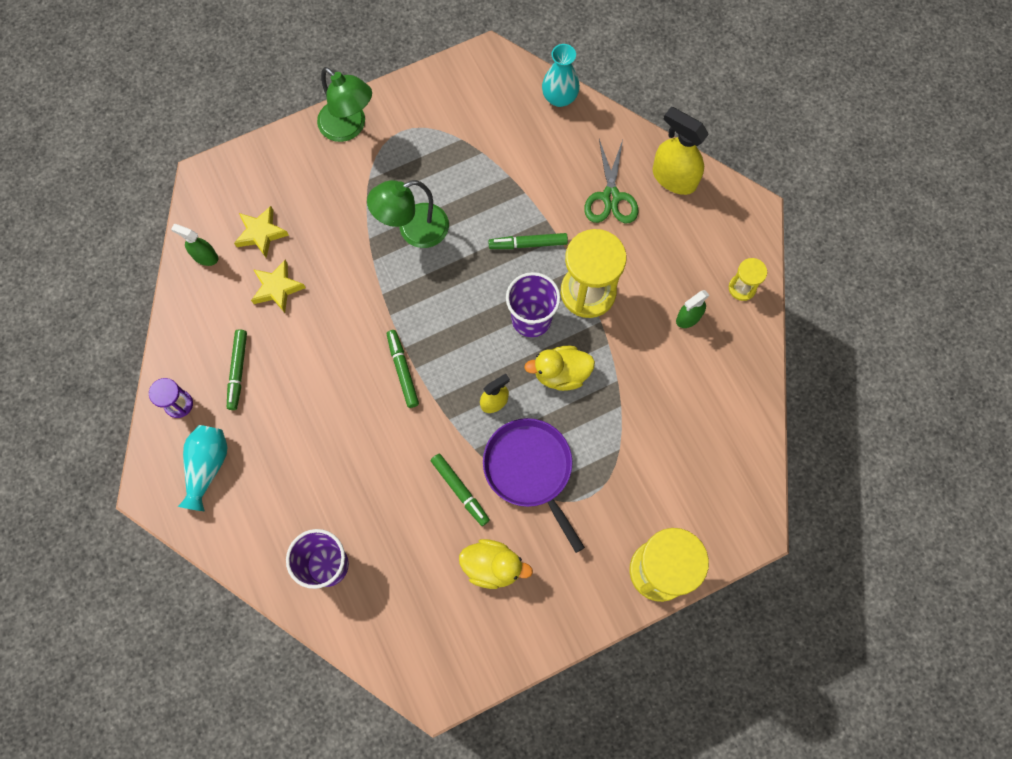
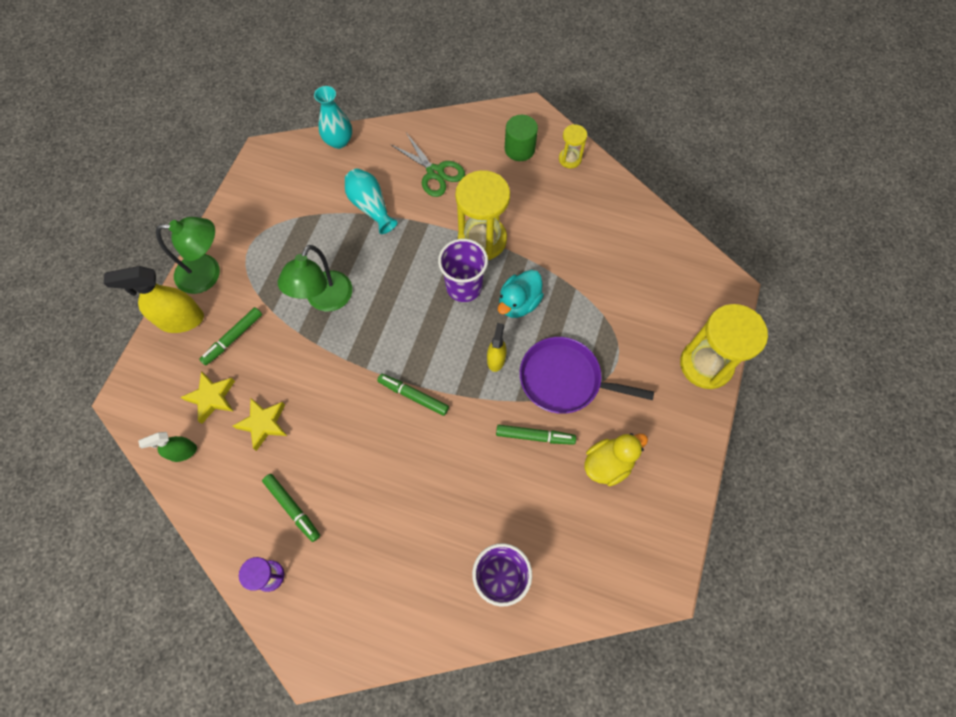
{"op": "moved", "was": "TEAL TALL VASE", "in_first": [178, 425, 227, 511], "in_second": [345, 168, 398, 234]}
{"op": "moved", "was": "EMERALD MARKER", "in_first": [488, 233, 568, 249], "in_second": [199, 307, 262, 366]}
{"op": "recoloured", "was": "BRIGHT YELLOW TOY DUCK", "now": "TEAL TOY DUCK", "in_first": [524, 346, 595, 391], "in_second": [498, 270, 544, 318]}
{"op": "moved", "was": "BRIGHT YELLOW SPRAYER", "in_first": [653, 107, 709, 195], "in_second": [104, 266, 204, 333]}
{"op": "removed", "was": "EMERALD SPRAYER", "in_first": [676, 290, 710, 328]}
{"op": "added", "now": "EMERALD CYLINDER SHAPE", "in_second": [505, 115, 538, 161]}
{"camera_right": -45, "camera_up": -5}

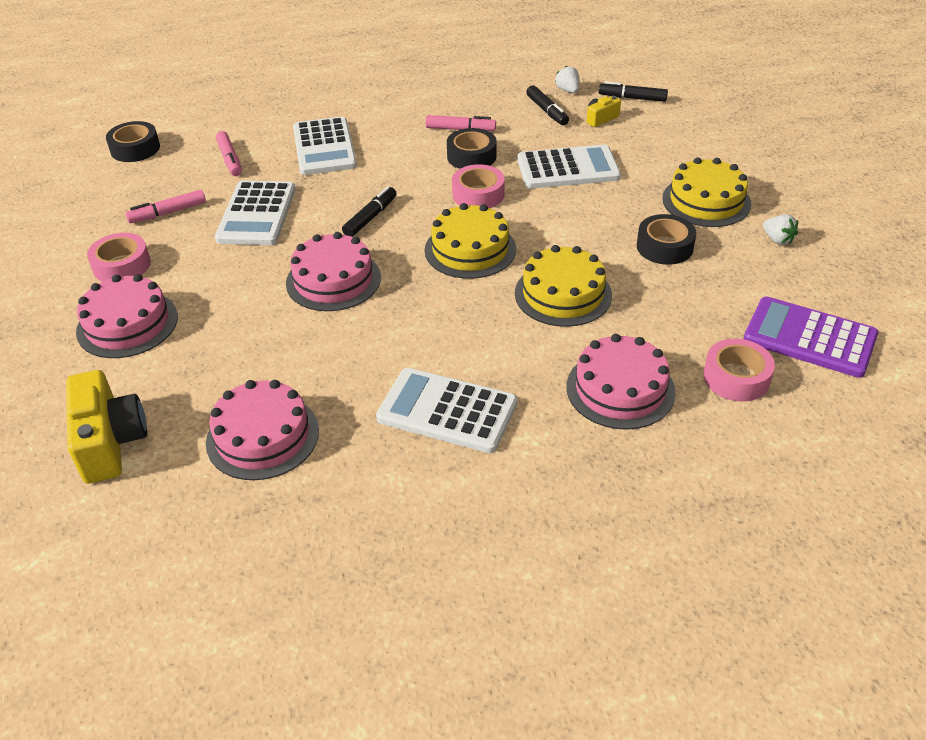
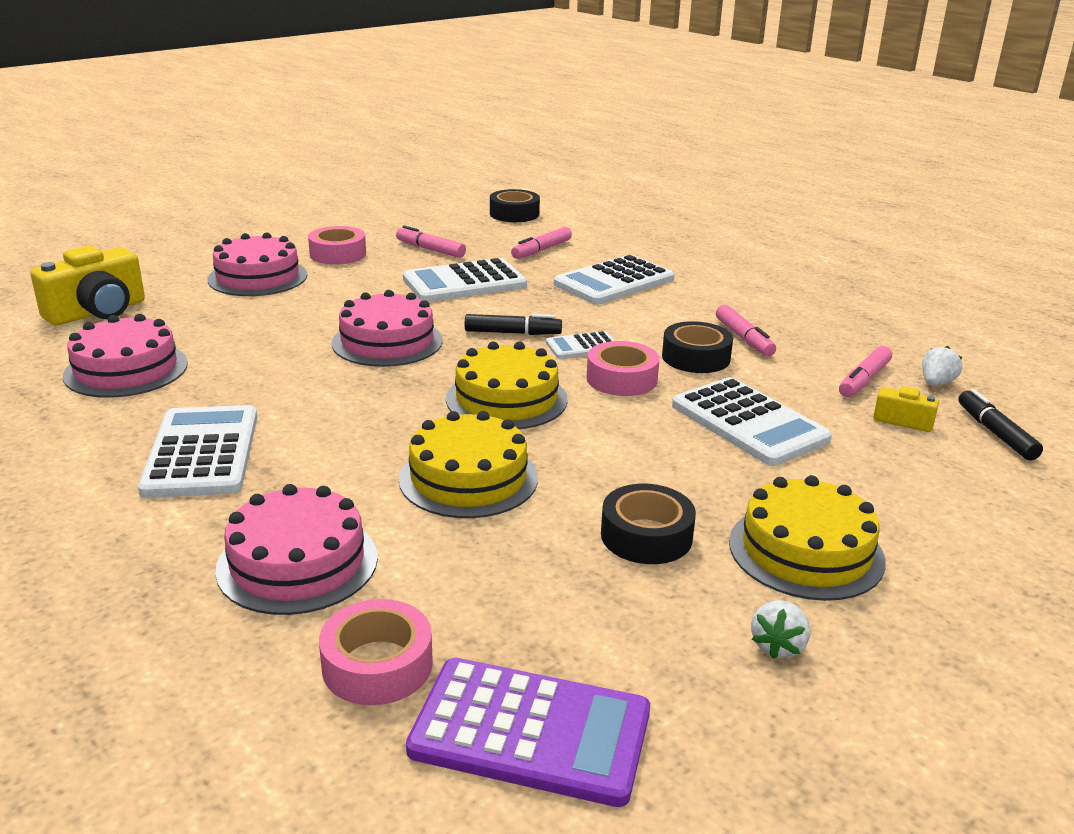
{"op": "recoloured", "was": "JET-BLACK MARKER", "now": "PINK MARKER", "in_first": [526, 85, 569, 125], "in_second": [839, 346, 892, 397]}
{"op": "turned", "was": "ROYAL PURPLE POCKET CALCULATOR", "in_first": [744, 297, 878, 378], "in_second": [406, 658, 650, 807], "clockwise": 105}
{"op": "added", "now": "WHITE POCKET CALCULATOR", "in_second": [546, 331, 615, 359]}
{"camera_right": 60, "camera_up": -15}

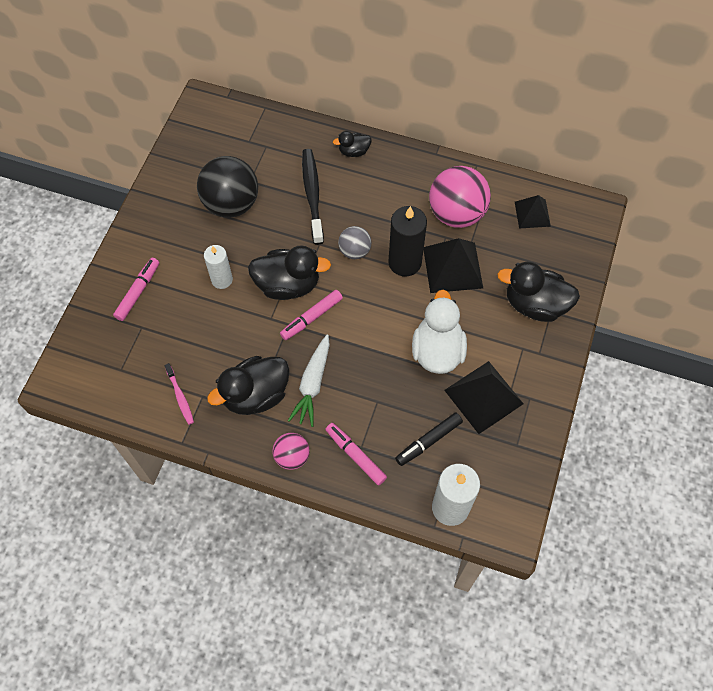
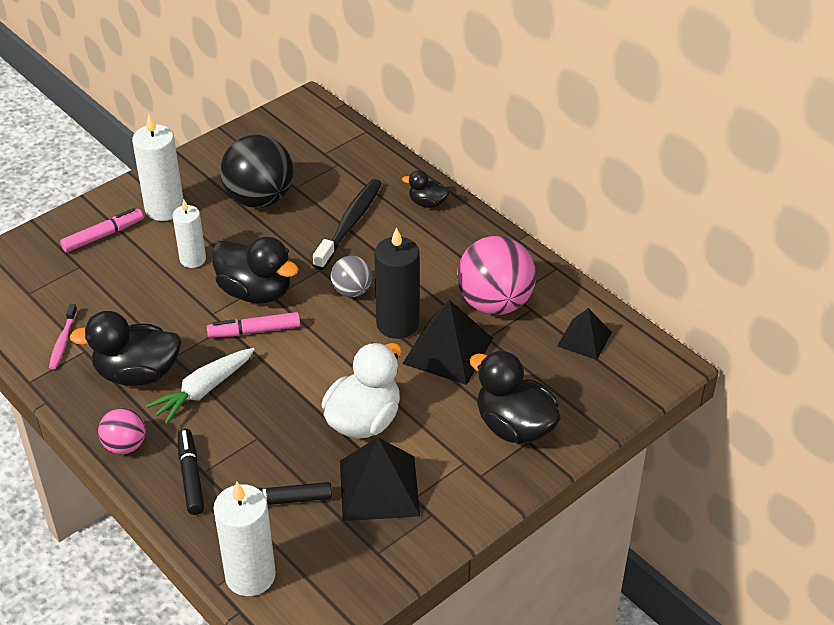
{"op": "recoloured", "was": "PINK MARKER", "now": "JET-BLACK MARKER", "in_first": [325, 423, 387, 486], "in_second": [178, 428, 204, 515]}
{"op": "added", "now": "WHITE PILLAR CANDLE", "in_second": [132, 114, 184, 221]}
{"camera_right": 30, "camera_up": -20}

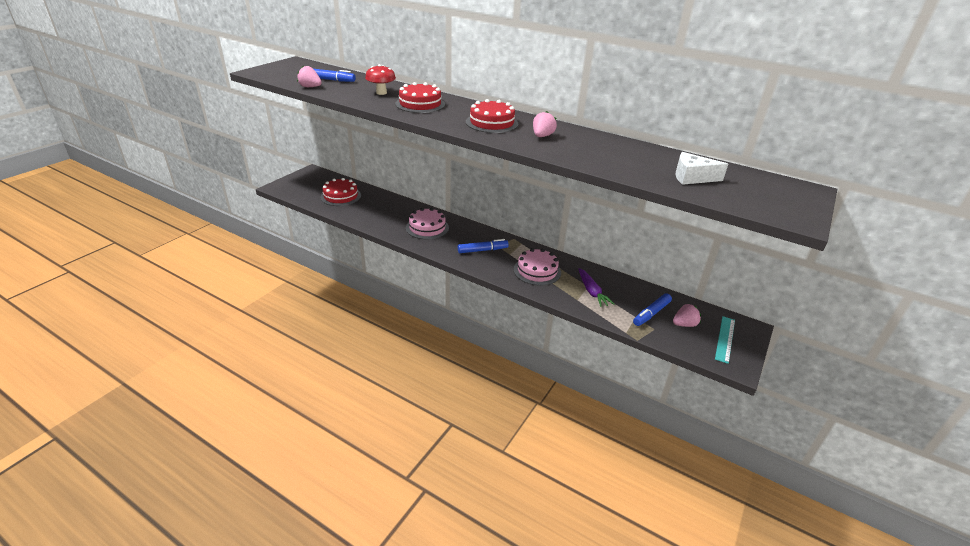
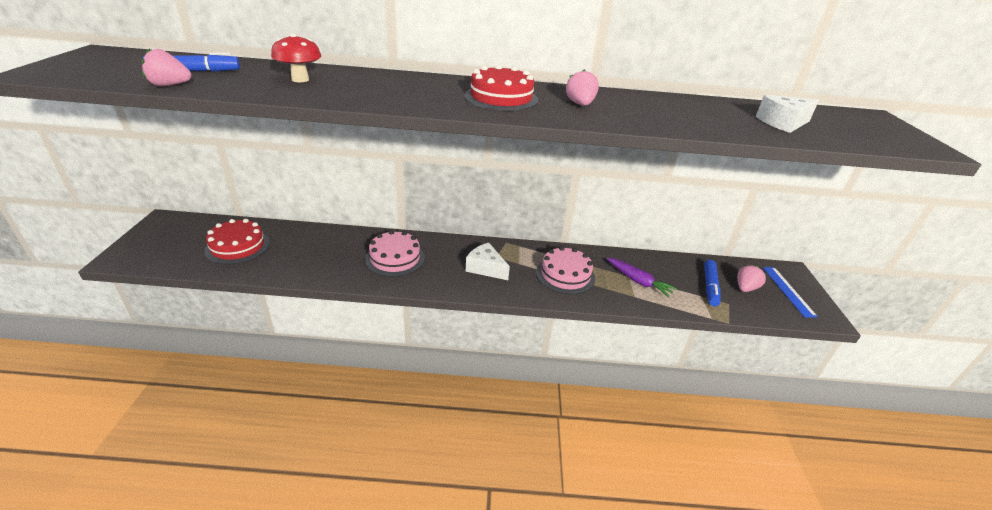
{"op": "removed", "was": "SCARLET GATEAU", "in_first": [395, 82, 445, 113]}
{"op": "replaced", "was": "BLUE MARKER", "now": "WHITE CHEESE WEDGE", "in_first": [458, 239, 509, 253], "in_second": [466, 243, 510, 280]}
{"op": "recoloured", "was": "TEAL MEASURING STICK", "now": "BLUE MEASURING STICK", "in_first": [715, 316, 735, 364], "in_second": [763, 267, 818, 317]}
{"camera_right": -30, "camera_up": 0}

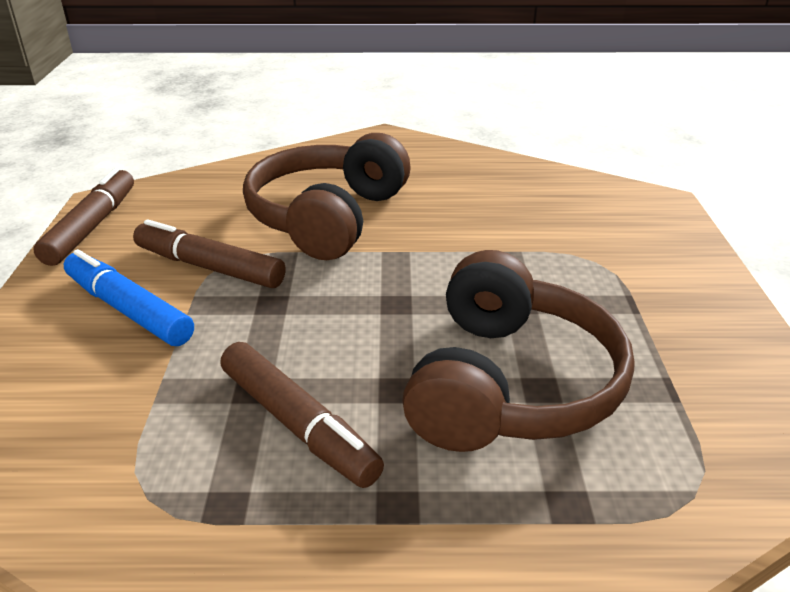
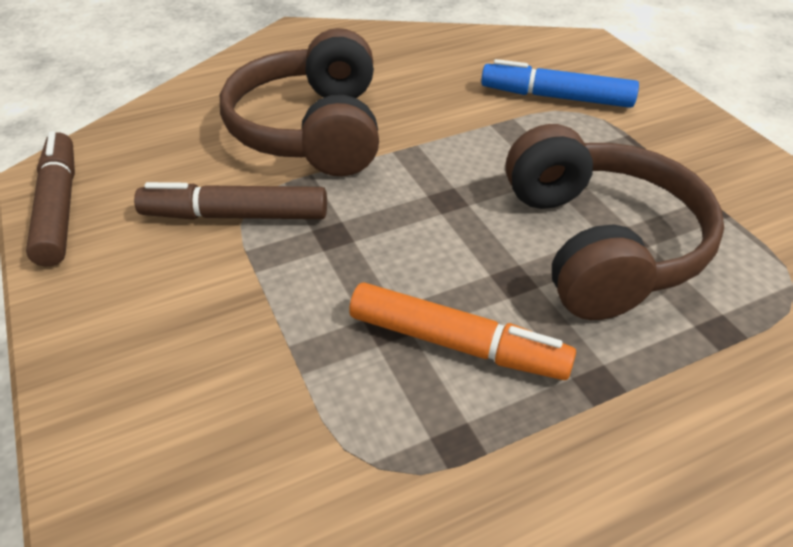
{"op": "moved", "was": "BLUE MARKER", "in_first": [64, 249, 194, 346], "in_second": [481, 59, 639, 108]}
{"op": "recoloured", "was": "RUSSET MARKER", "now": "ORANGE-COLOURED MARKER", "in_first": [221, 342, 384, 488], "in_second": [349, 282, 576, 380]}
{"camera_right": -25, "camera_up": 10}

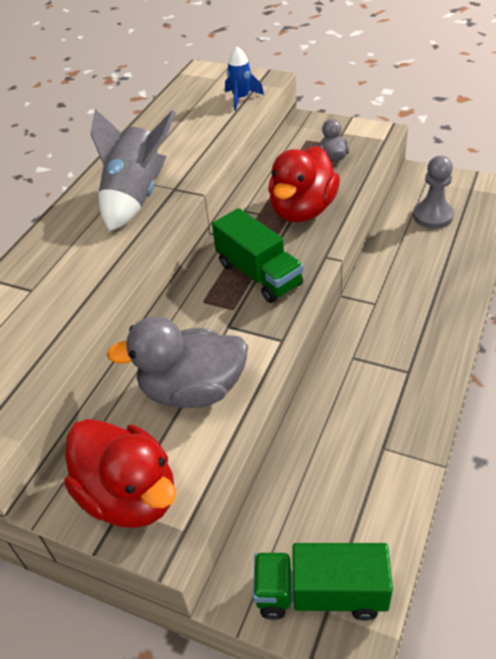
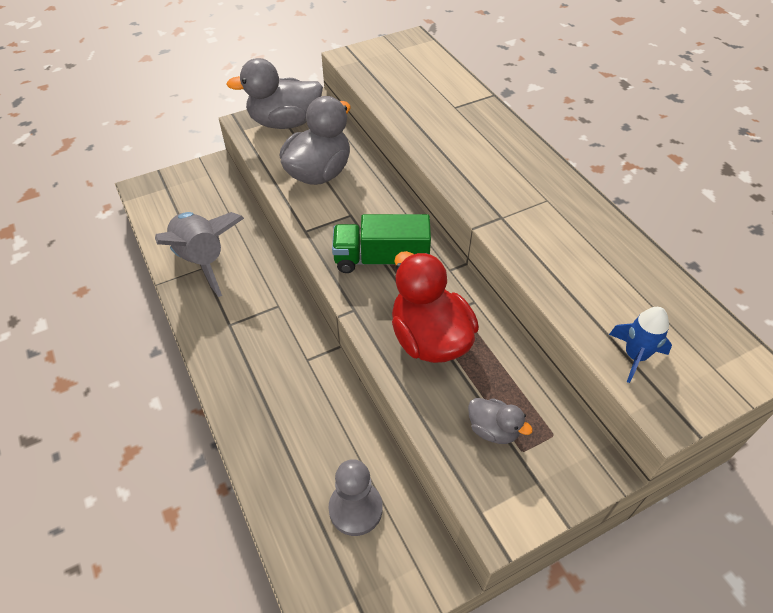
{"op": "recoloured", "was": "SCARLET TOY DUCK", "now": "GRAY TOY DUCK", "in_first": [64, 419, 176, 528], "in_second": [226, 58, 323, 129]}
{"op": "moved", "was": "GRAY ROCKET", "in_first": [90, 109, 176, 232], "in_second": [155, 212, 244, 297]}
{"op": "removed", "was": "EMERALD TOY TRUCK", "in_first": [253, 543, 393, 621]}
{"camera_right": 125, "camera_up": 5}

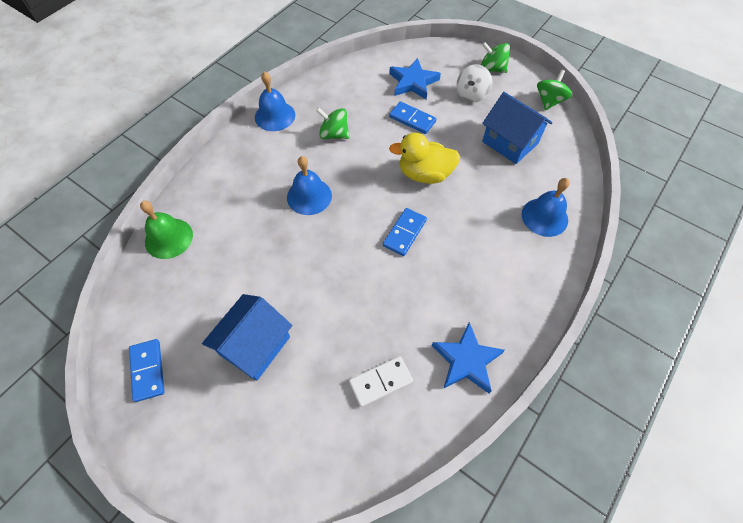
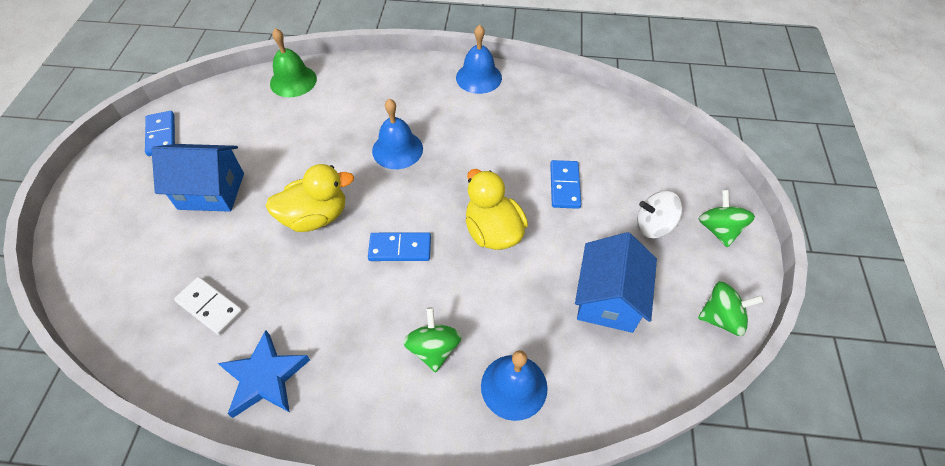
{"op": "turned", "was": "BLUE DOMINO PIECE", "in_first": [129, 339, 164, 402], "in_second": [145, 111, 175, 156], "clockwise": -60}
{"op": "moved", "was": "EMERALD WHIRLIGIG", "in_first": [316, 108, 349, 139], "in_second": [403, 307, 462, 372]}
{"op": "removed", "was": "BLUE FIVE-POINTED STAR", "in_first": [389, 58, 441, 100]}
{"op": "added", "now": "BRIGHT YELLOW TOY DUCK", "in_second": [266, 164, 354, 232]}
{"camera_right": 60, "camera_up": -5}

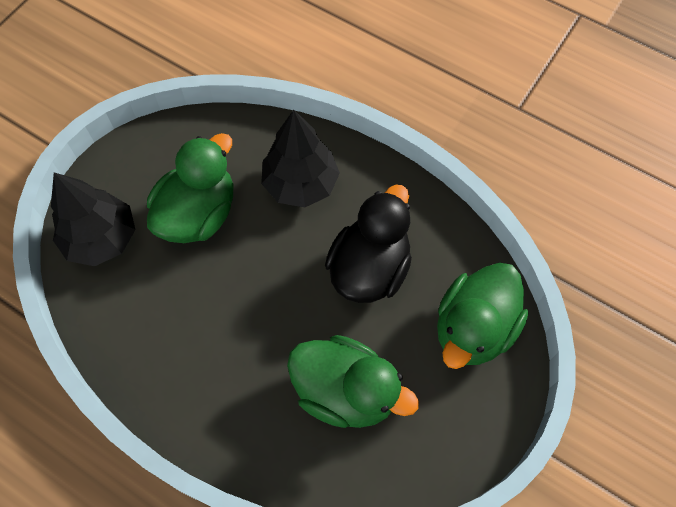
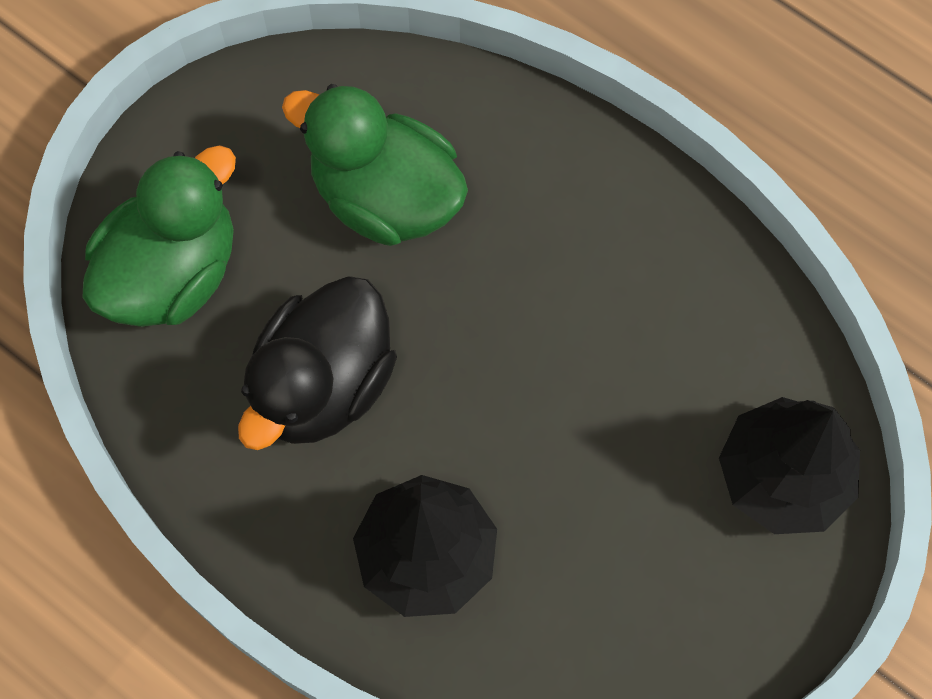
{"op": "removed", "was": "EMERALD TOY DUCK", "in_first": [147, 133, 233, 243]}
{"camera_right": -175, "camera_up": 5}

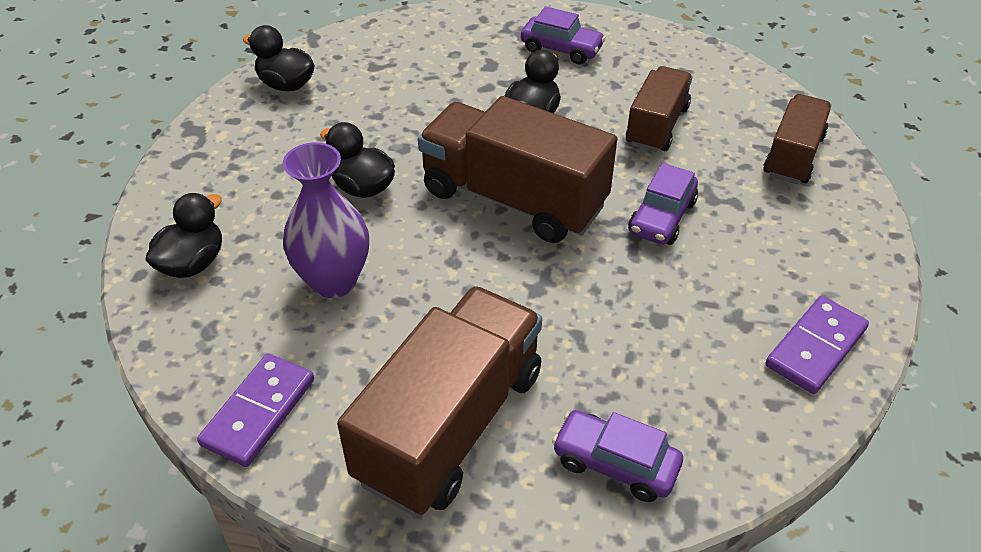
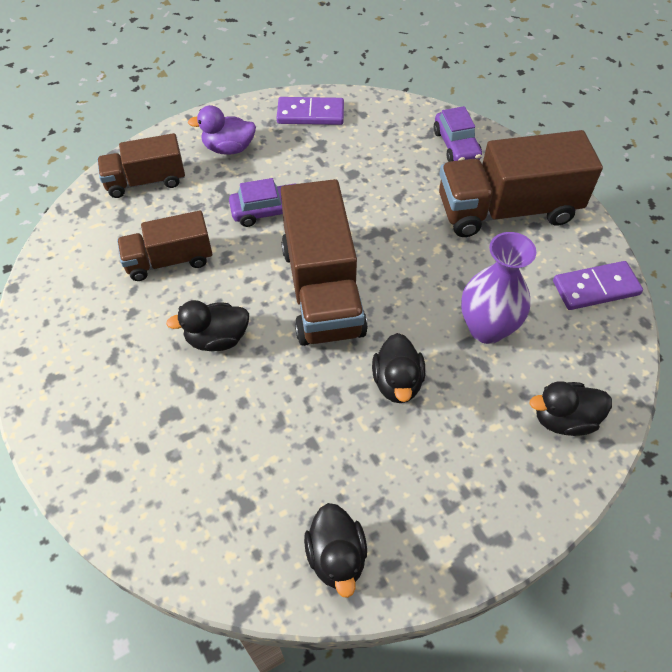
{"op": "removed", "was": "ROYAL PURPLE TOY CAR", "in_first": [521, 6, 606, 64]}
{"op": "added", "now": "ROYAL PURPLE TOY DUCK", "in_second": [188, 105, 256, 155]}
{"camera_right": -130, "camera_up": 10}

